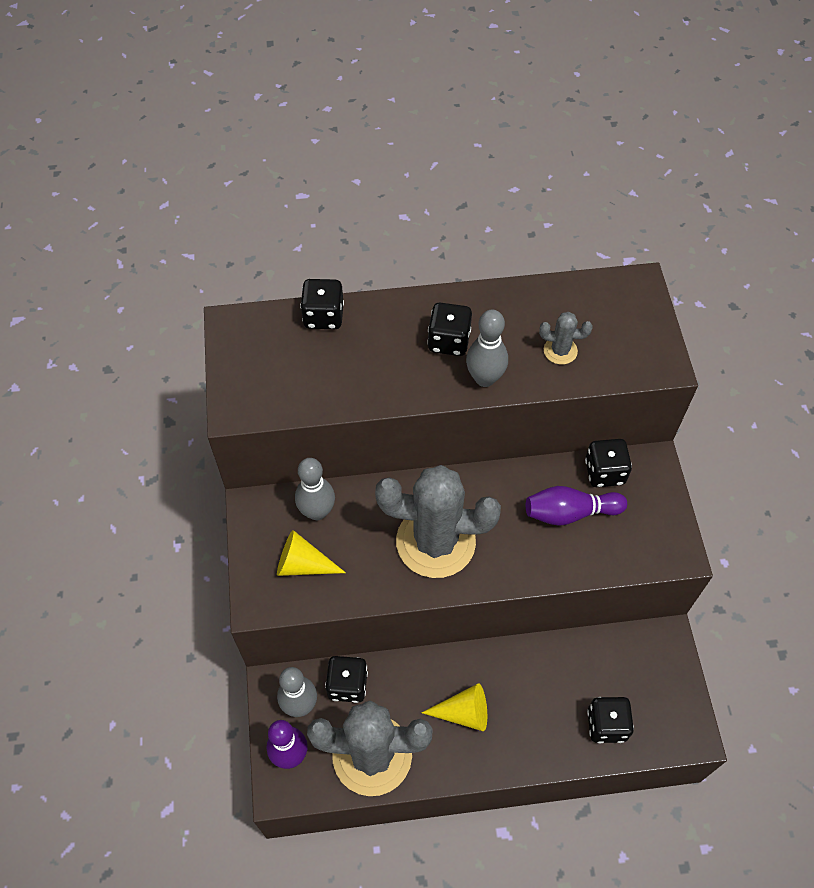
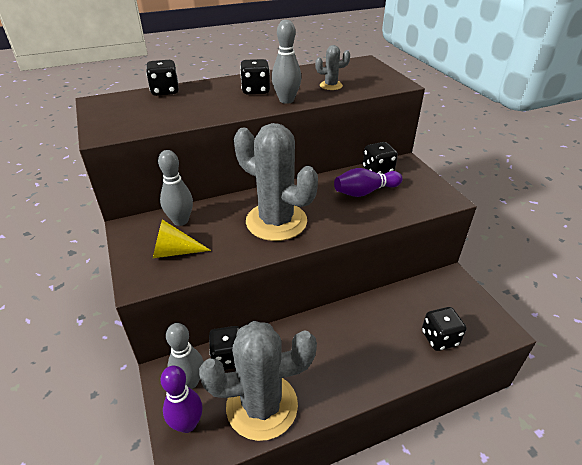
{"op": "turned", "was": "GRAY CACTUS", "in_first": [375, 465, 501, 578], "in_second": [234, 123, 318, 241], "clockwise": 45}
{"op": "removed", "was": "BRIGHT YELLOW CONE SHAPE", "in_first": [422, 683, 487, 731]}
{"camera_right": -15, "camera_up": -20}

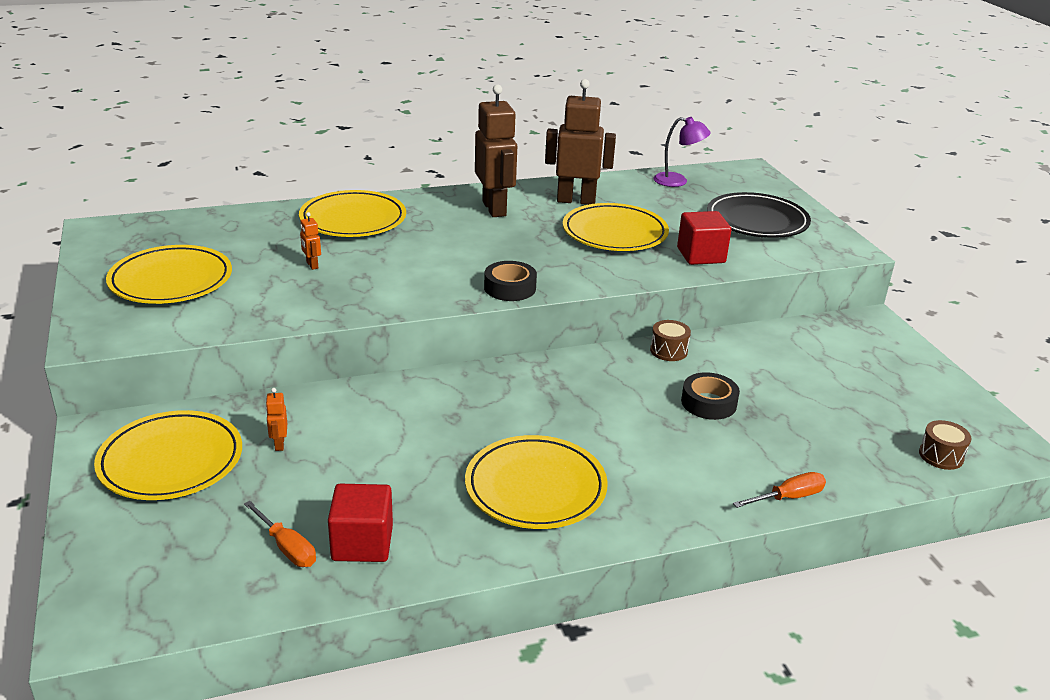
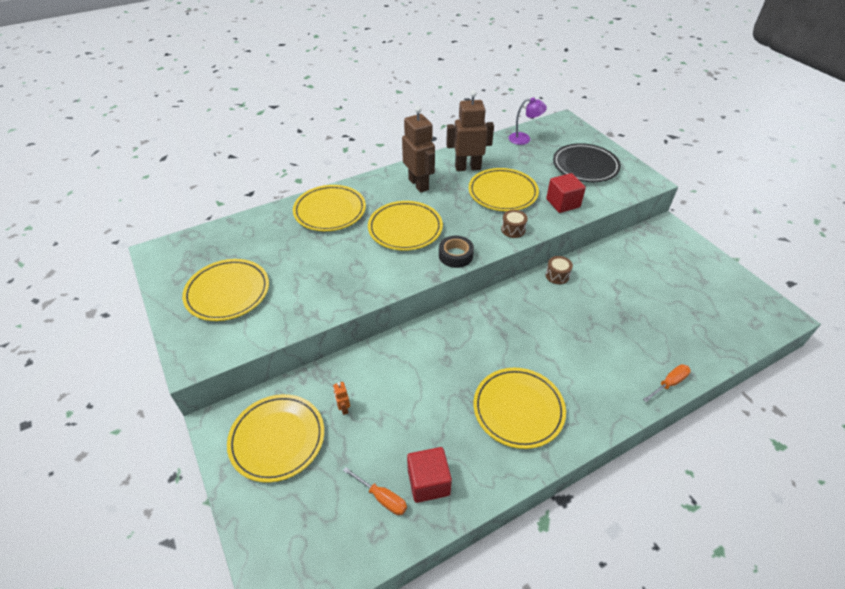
{"op": "removed", "was": "ORANGE-COLOURED TOY ROBOT", "in_first": [300, 212, 321, 270]}
{"op": "removed", "was": "JET-BLACK ROLL OF TAPE", "in_first": [681, 372, 740, 420]}
{"op": "moved", "was": "RUSSET DRUM", "in_first": [919, 420, 972, 470], "in_second": [501, 210, 528, 238]}
{"op": "added", "now": "BRIGHT YELLOW DINNER PLATE", "in_second": [368, 201, 443, 251]}
{"camera_right": -10, "camera_up": 15}

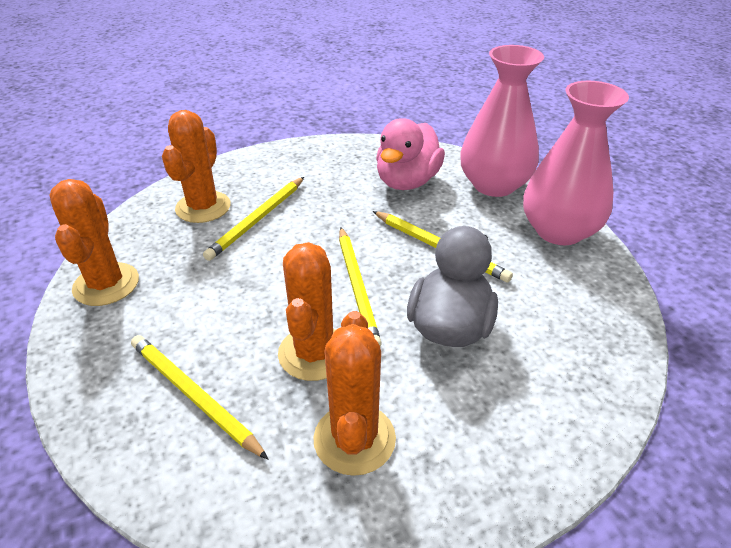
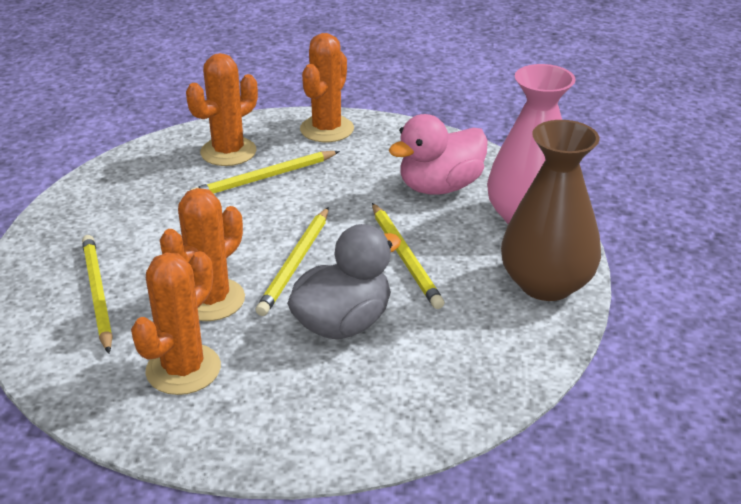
{"op": "moved", "was": "ORANGE-COLOURED CACTUS", "in_first": [50, 179, 139, 306], "in_second": [300, 33, 354, 142]}
{"op": "recoloured", "was": "PINK TALL VASE", "now": "RUSSET TALL VASE", "in_first": [523, 81, 629, 245], "in_second": [501, 120, 601, 301]}
{"camera_right": 30, "camera_up": -5}

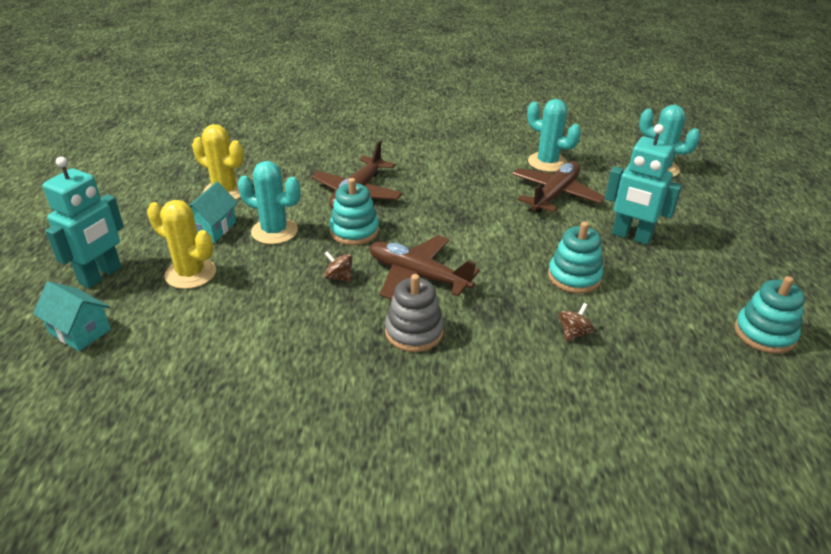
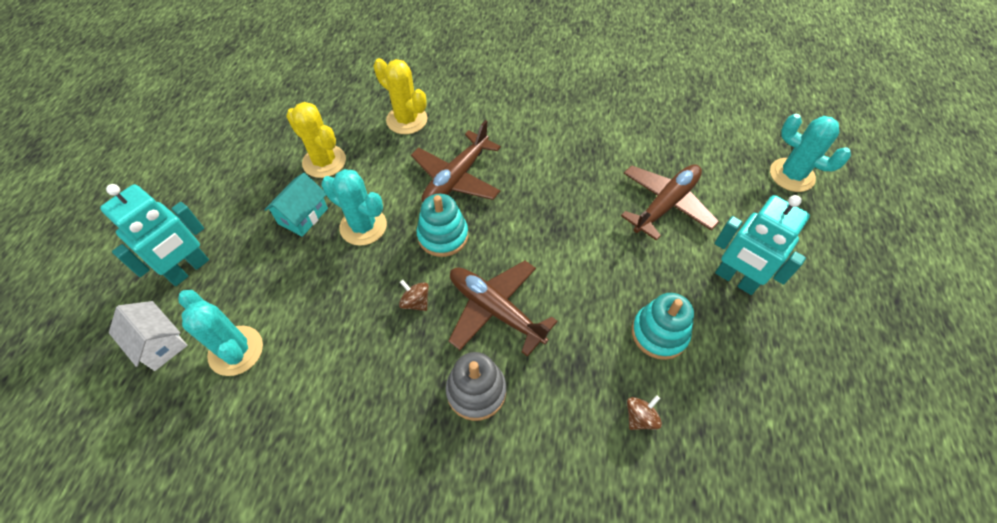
{"op": "recoloured", "was": "TEAL HOUSE", "now": "WHITE HOUSE", "in_first": [33, 281, 111, 351], "in_second": [109, 301, 188, 371]}
{"op": "moved", "was": "BRIGHT YELLOW CACTUS", "in_first": [147, 200, 216, 289], "in_second": [373, 58, 427, 134]}
{"op": "moved", "was": "TEAL CACTUS", "in_first": [527, 99, 581, 172], "in_second": [178, 290, 263, 376]}
{"op": "removed", "was": "TEAL RING STACKER", "in_first": [735, 276, 805, 354]}
{"camera_right": 10, "camera_up": 20}

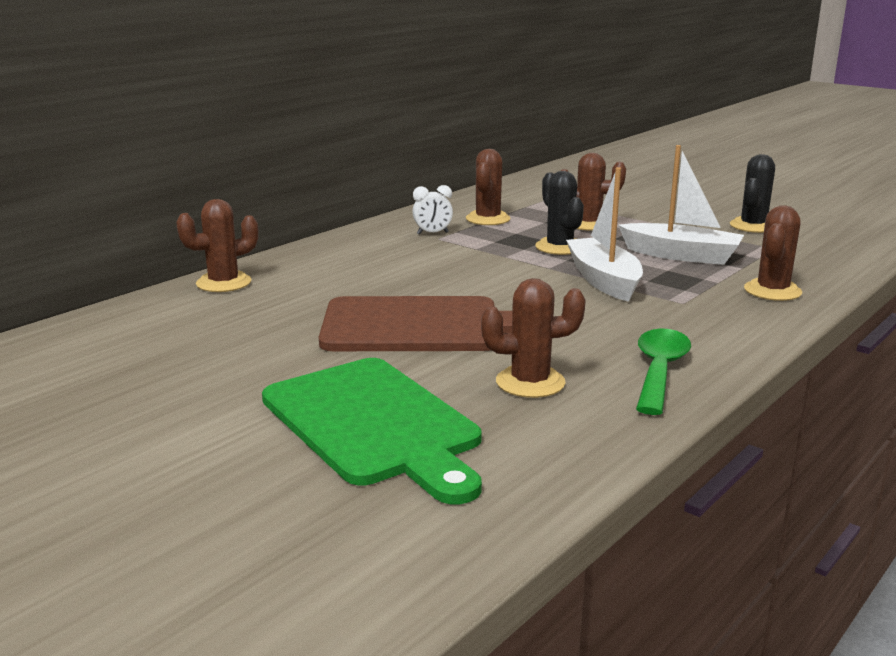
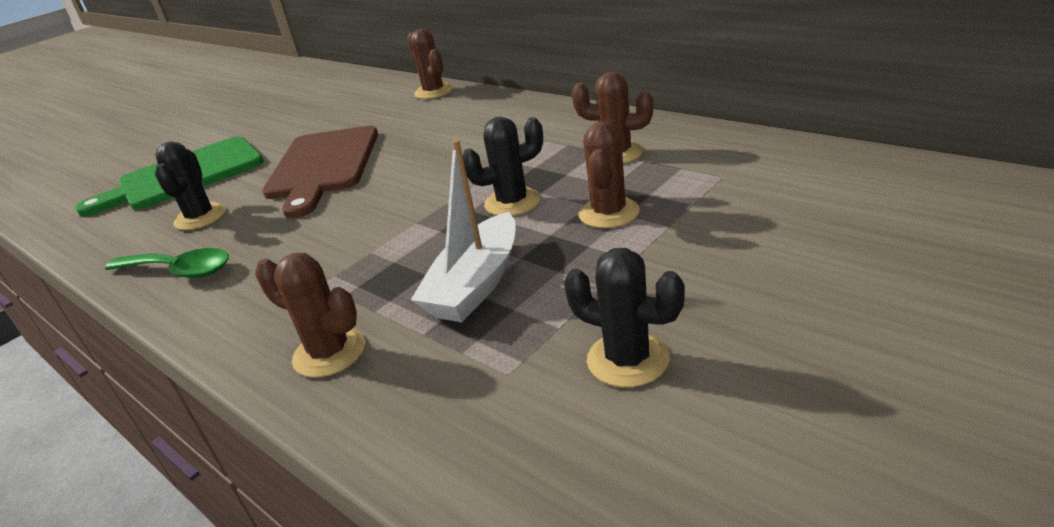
{"op": "removed", "was": "WHITE CLOCK", "in_first": [412, 185, 453, 235]}
{"op": "recoloured", "was": "RUSSET CACTUS", "now": "JET-BLACK CACTUS", "in_first": [481, 278, 586, 398], "in_second": [155, 142, 226, 230]}
{"op": "removed", "was": "WHITE TOY BOAT", "in_first": [566, 167, 643, 302]}
{"camera_right": 95, "camera_up": 10}

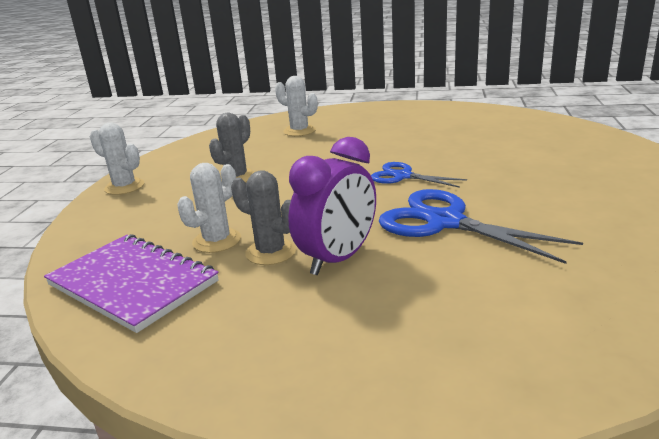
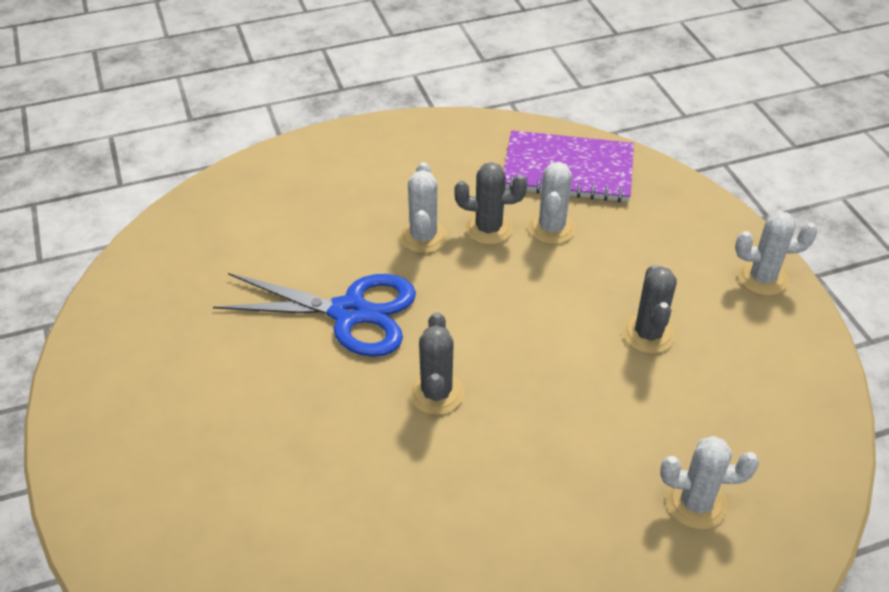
{"op": "replaced", "was": "ROYAL PURPLE CLOCK", "now": "WHITE CACTUS", "in_first": [288, 137, 376, 275], "in_second": [399, 162, 448, 253]}
{"op": "replaced", "was": "BLUE SHEARS", "now": "GRAY CACTUS", "in_first": [371, 162, 467, 188], "in_second": [409, 312, 465, 415]}
{"camera_right": 150, "camera_up": 20}

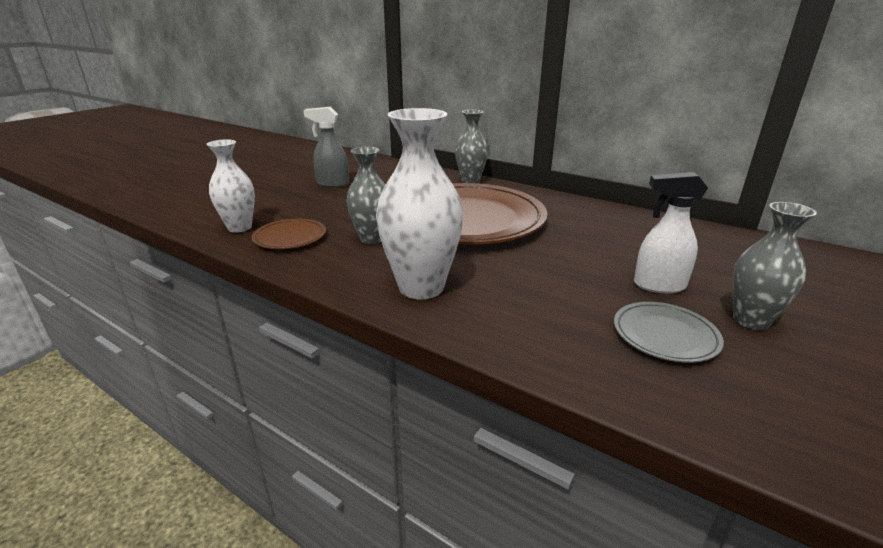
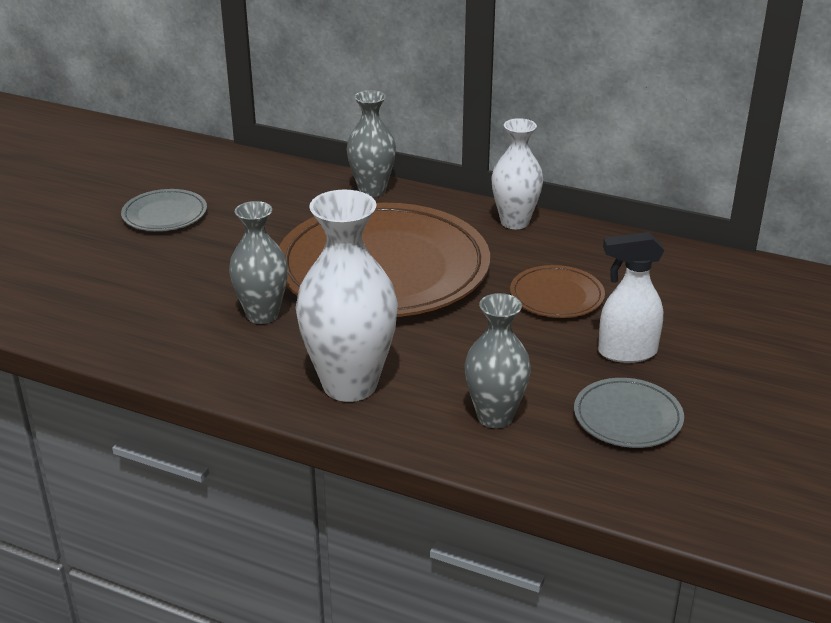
{"op": "moved", "was": "WHITE TALL VASE", "in_first": [207, 139, 255, 233], "in_second": [491, 118, 543, 229]}
{"op": "moved", "was": "RUSSET DINNER PLATE", "in_first": [252, 219, 326, 249], "in_second": [510, 265, 605, 318]}
{"op": "replaced", "was": "GRAY SPRAYER", "now": "GRAY DINNER PLATE", "in_first": [303, 107, 349, 188], "in_second": [121, 189, 207, 231]}
{"op": "moved", "was": "GRAY TALL VASE", "in_first": [733, 202, 817, 330], "in_second": [464, 293, 531, 428]}
{"camera_right": -10, "camera_up": 5}

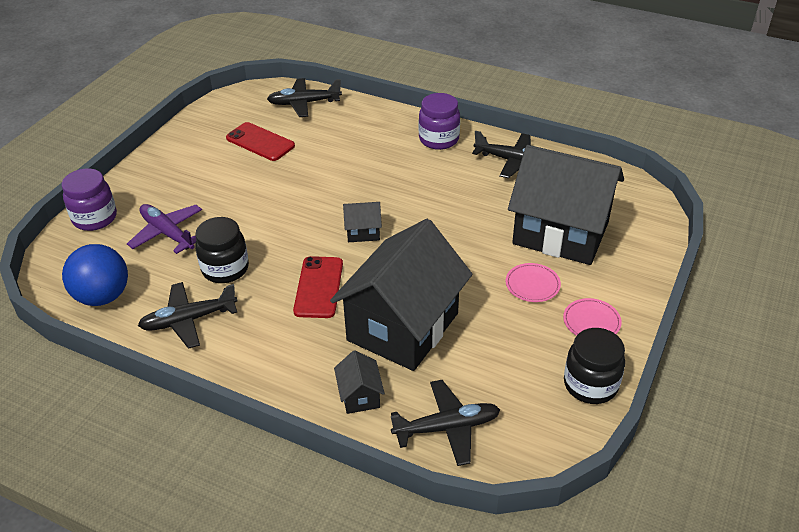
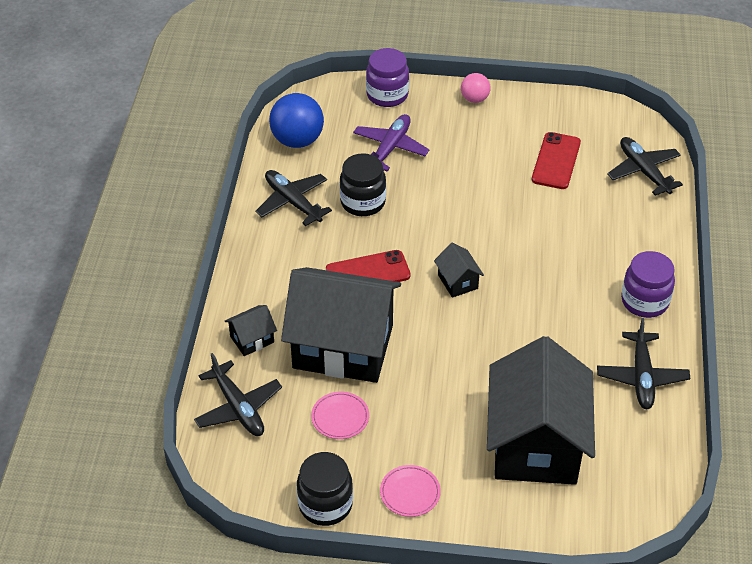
{"op": "moved", "was": "PINK DINNER PLATE", "in_first": [505, 263, 561, 302], "in_second": [311, 392, 369, 439]}
{"op": "added", "now": "PINK PLAY BALL", "in_second": [461, 73, 490, 103]}
{"camera_right": 70, "camera_up": 5}

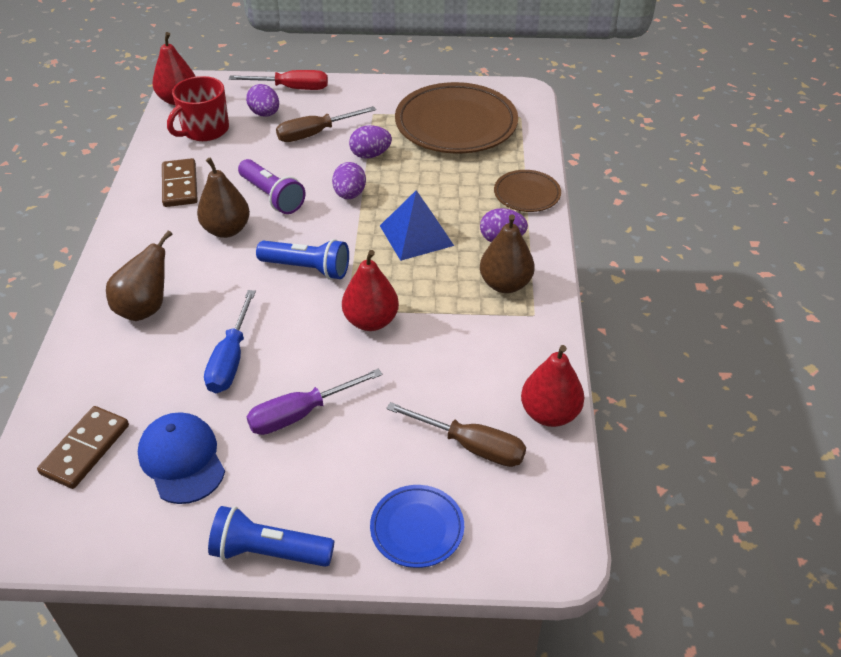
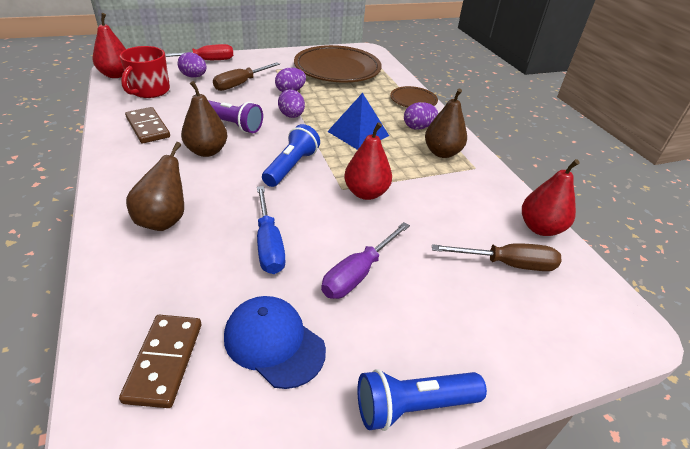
{"op": "turned", "was": "BLUE FLASHLIGHT", "in_first": [256, 239, 349, 280], "in_second": [262, 124, 320, 187], "clockwise": -60}
{"op": "removed", "was": "BLUE DINNER PLATE", "in_first": [370, 485, 464, 568]}
{"camera_right": -25, "camera_up": -5}

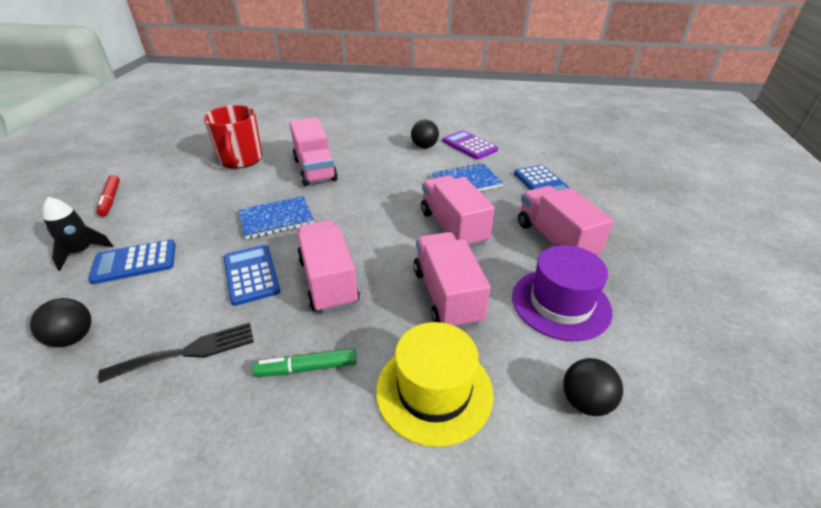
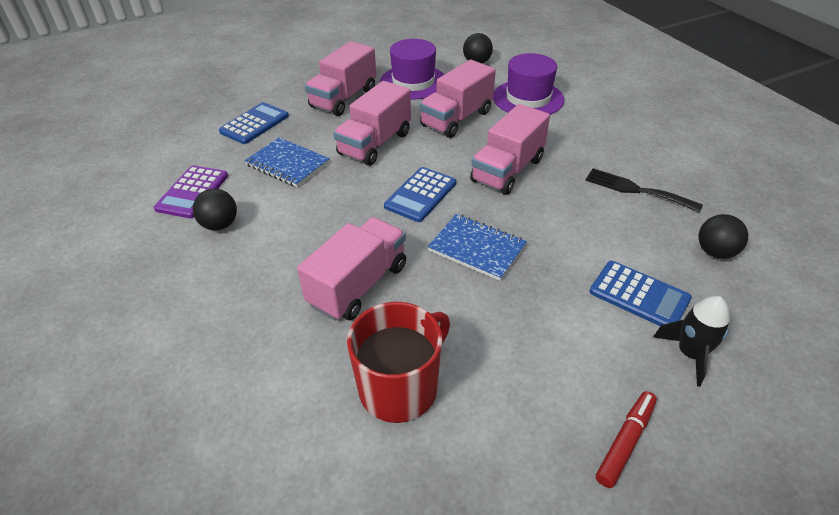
{"op": "moved", "was": "BLUE POCKET CALCULATOR", "in_first": [224, 245, 281, 306], "in_second": [384, 167, 456, 222]}
{"op": "removed", "was": "EMERALD MARKER", "in_first": [252, 348, 357, 377]}
{"op": "recoloured", "was": "BRIGHT YELLOW TALL HAT", "now": "ROYAL PURPLE TALL HAT", "in_first": [376, 322, 494, 447], "in_second": [493, 53, 564, 115]}
{"camera_right": -125, "camera_up": 5}

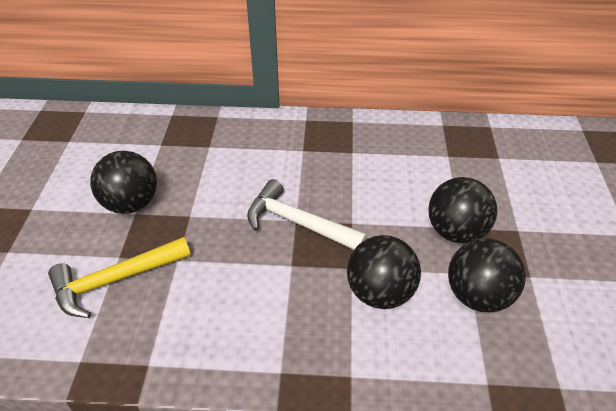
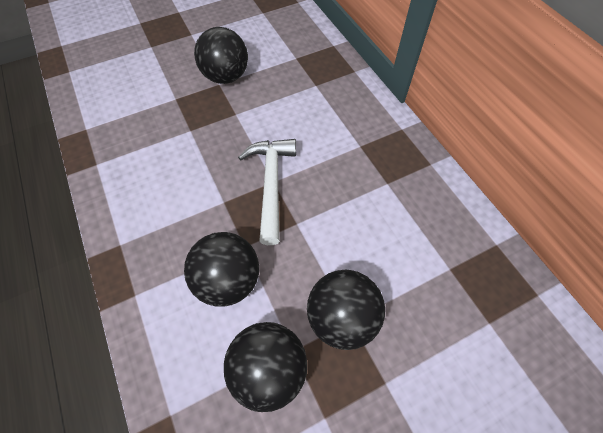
{"op": "removed", "was": "BRIGHT YELLOW CARPENTER'S HAMMER", "in_first": [48, 237, 191, 318]}
{"camera_right": 60, "camera_up": 15}

